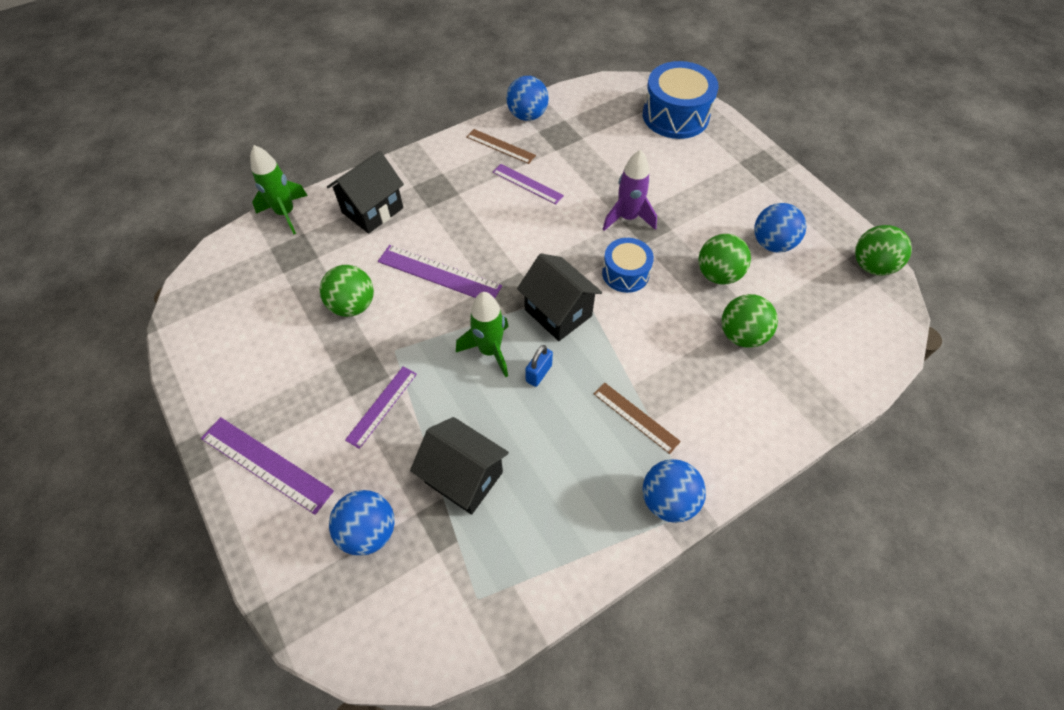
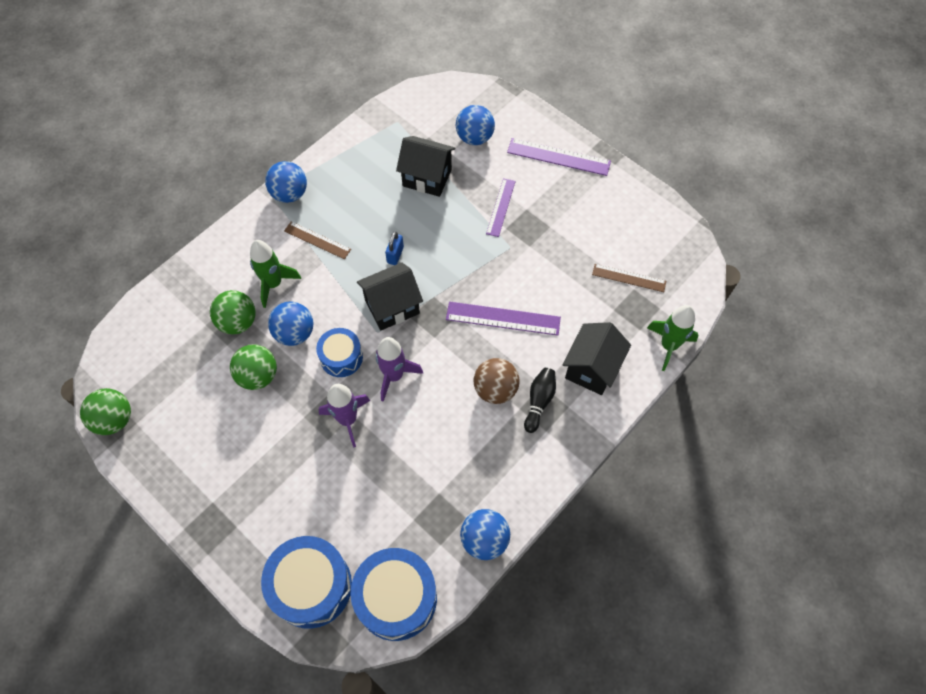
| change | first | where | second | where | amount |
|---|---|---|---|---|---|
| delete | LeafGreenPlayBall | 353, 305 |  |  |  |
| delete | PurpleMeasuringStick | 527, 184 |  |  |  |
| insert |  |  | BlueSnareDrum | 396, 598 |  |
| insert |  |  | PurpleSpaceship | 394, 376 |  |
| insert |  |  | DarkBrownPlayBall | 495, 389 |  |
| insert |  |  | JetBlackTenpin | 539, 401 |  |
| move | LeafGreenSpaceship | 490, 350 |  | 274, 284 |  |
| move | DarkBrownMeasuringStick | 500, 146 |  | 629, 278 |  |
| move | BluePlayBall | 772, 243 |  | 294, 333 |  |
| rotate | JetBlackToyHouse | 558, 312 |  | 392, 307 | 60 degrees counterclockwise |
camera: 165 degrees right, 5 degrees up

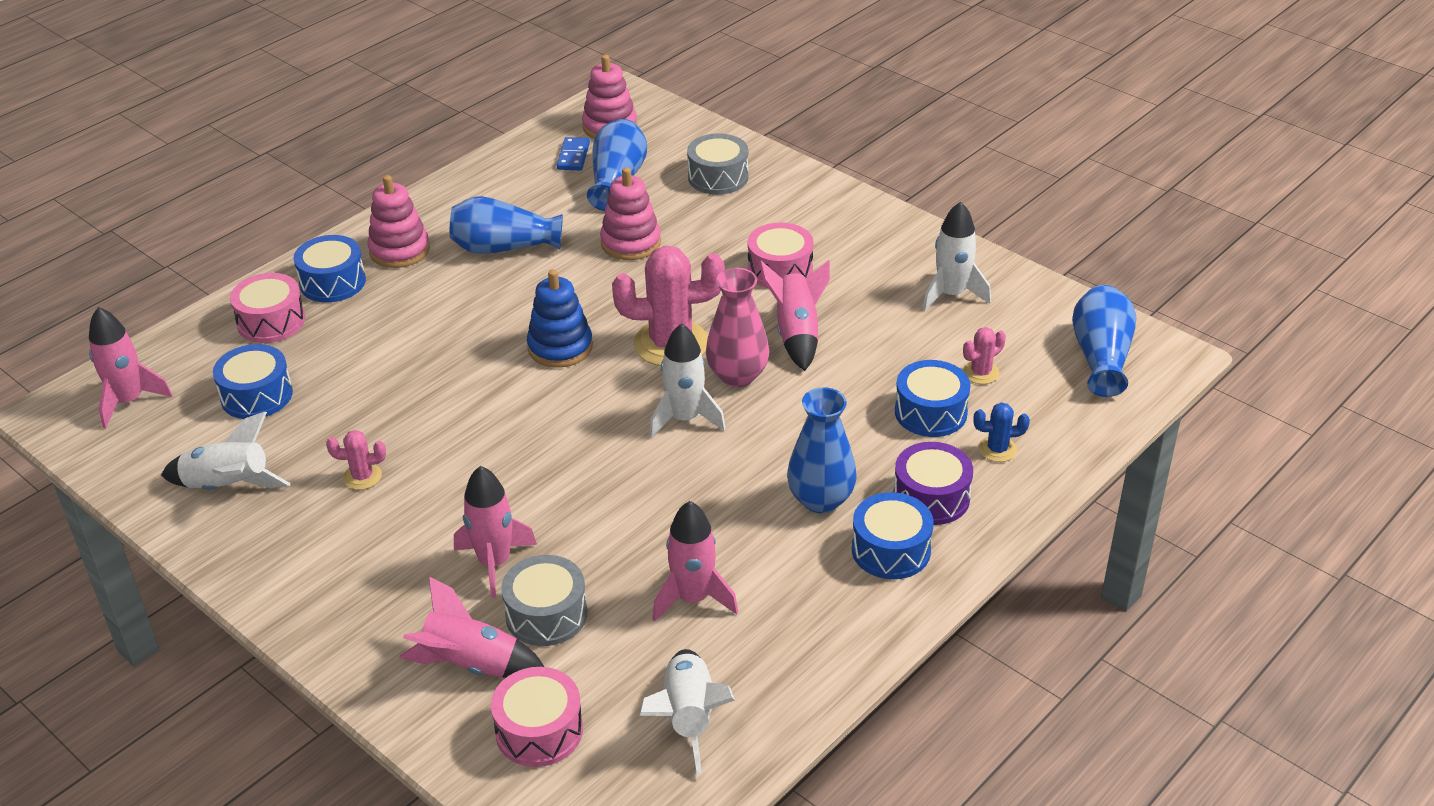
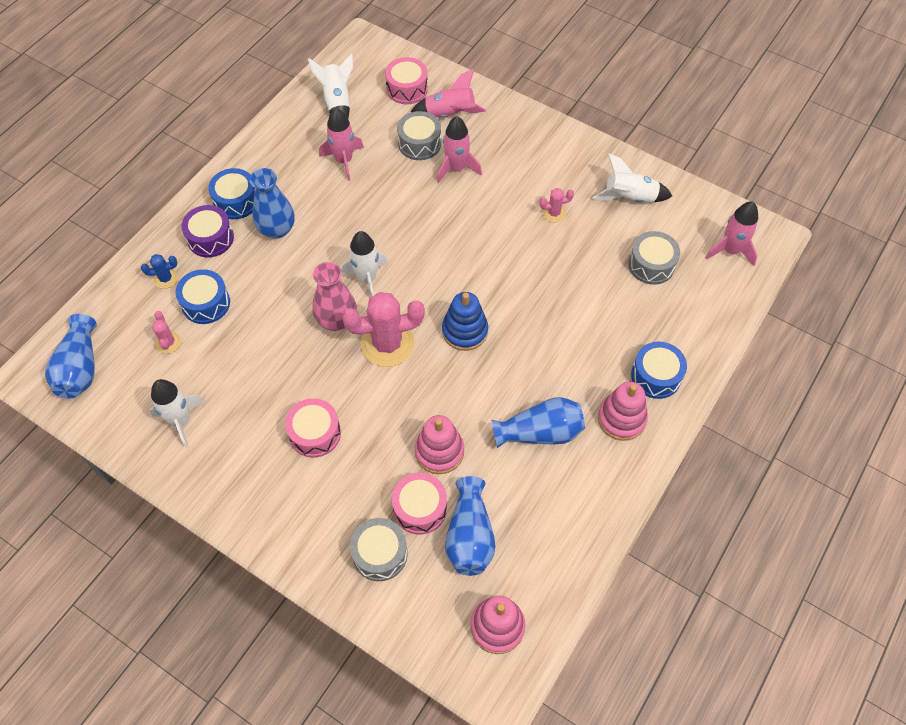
| change | first | where | second | where | amount |
|---|---|---|---|---|---|
| delete | BlueDomino | 573, 156 |  |  |  |
| delete | RosySpaceship | 797, 334 |  |  |  |
| move | RosySnareDrum | 271, 321 |  | 420, 508 |  |
| recolor | BlueSnareDrum | 256, 395 | GreySnareDrum | 651, 265 |  |
| rotate | RosySaguaroCactus | 981, 373 |  | 168, 343 | 60 degrees counterclockwise |
camera: 170 degrees right, 20 degrees up

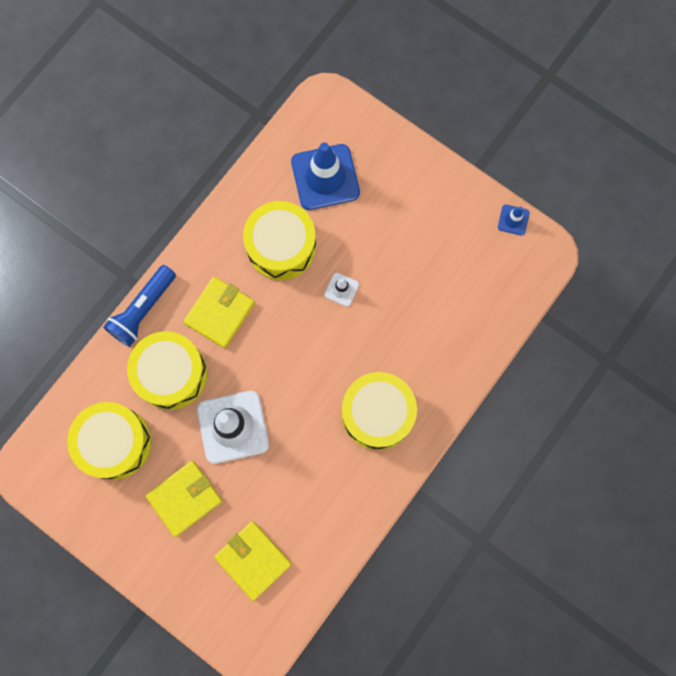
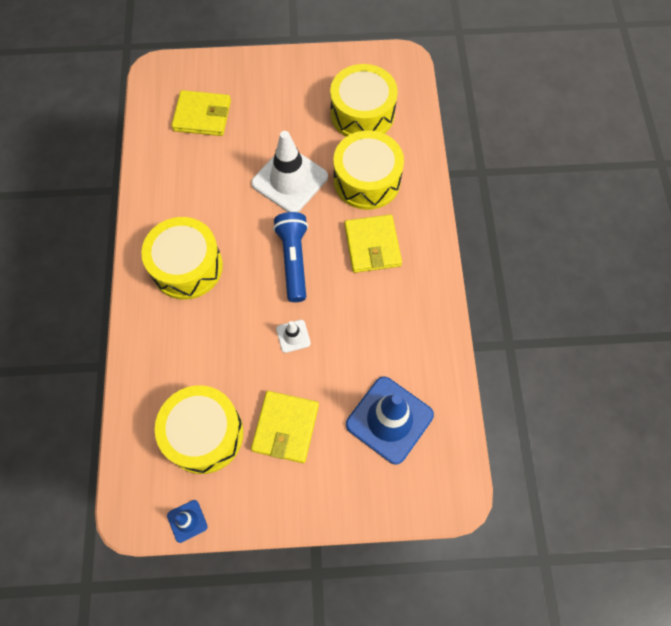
| change | first | where | second | where | amount |
|---|---|---|---|---|---|
| move | BluePocketTorch | 143, 310 |  | 294, 260 |  |
| move | GoldenCardWallet | 184, 498 |  | 286, 427 |  |
| move | GoldenSnareDrum | 281, 246 |  | 204, 434 |  |
camera: 140 degrees right, 10 degrees down

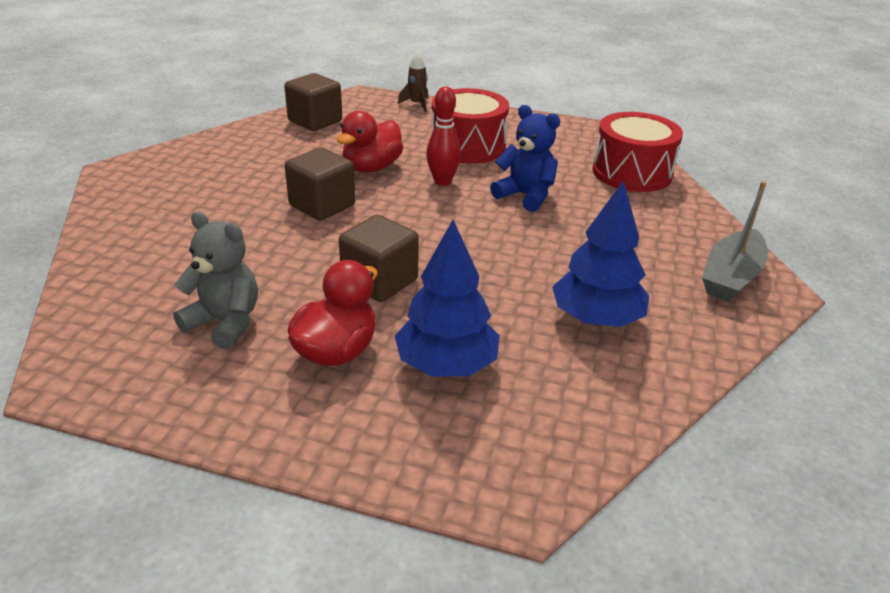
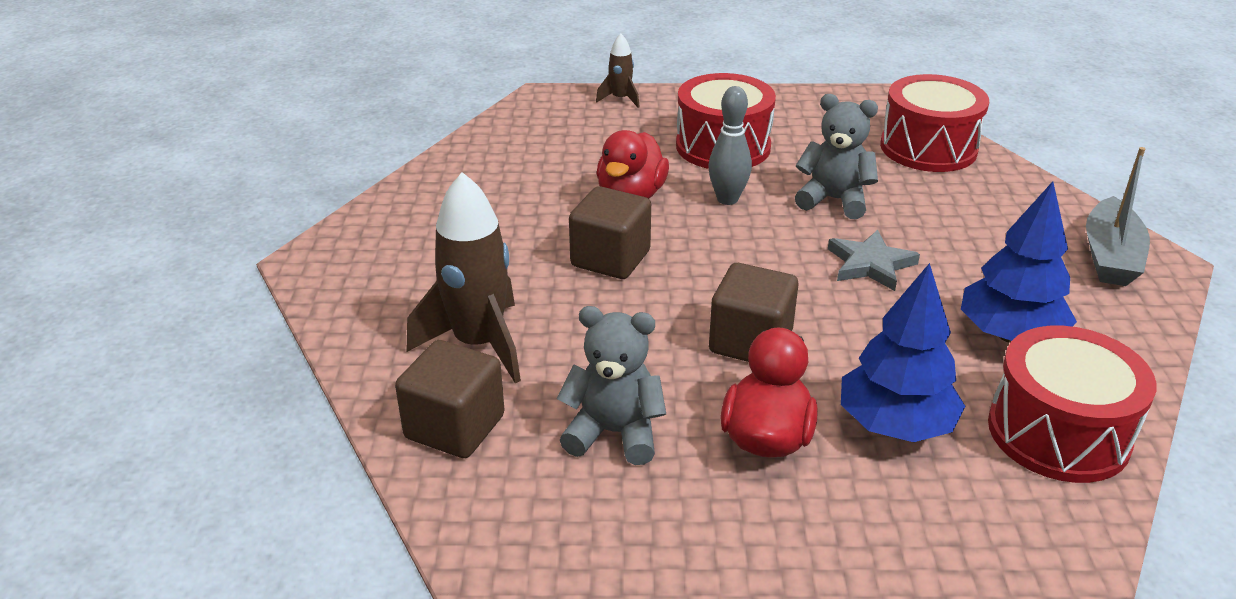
| change | first | where | second | where | amount |
|---|---|---|---|---|---|
| insert |  |  | DarkBrownSpaceship | 479, 344 |  |
| insert |  |  | GreyStar | 870, 264 |  |
| insert |  |  | CrimsonSnareDrum | 1058, 432 |  |
| move | DarkBrownSolidCube | 315, 121 |  | 455, 427 |  |
| recolor | CrimsonTenpin | 442, 181 | GreyTenpin | 727, 199 |  |
| recolor | BlueTeddy | 525, 196 | GreyTeddy | 834, 200 |  |
camera: 15 degrees left, 0 degrees up

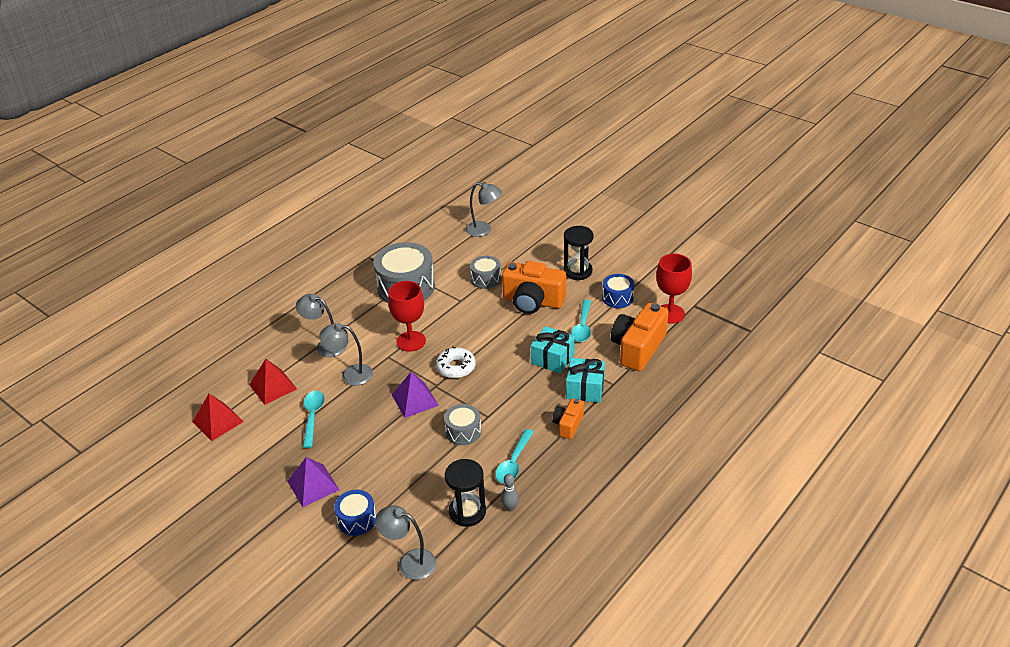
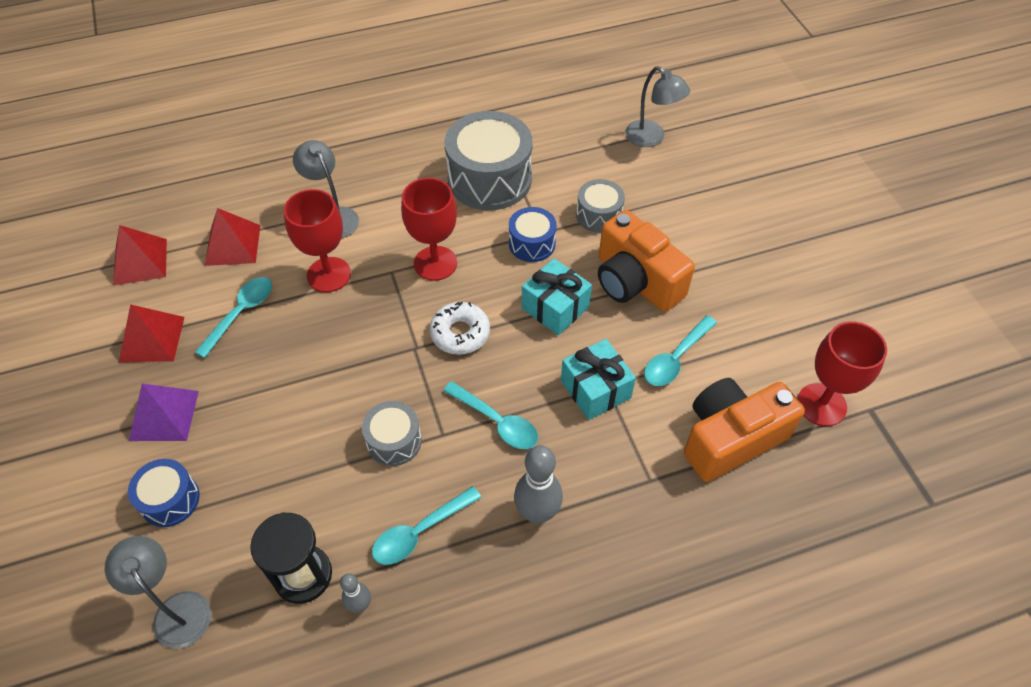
| change | first | where | second | where | amount |
|---|---|---|---|---|---|
| delete | PurpleSolidPyramid | 415, 400 |  |  |  |
| delete | JetBlackHourglass | 577, 271 |  |  |  |
| insert |  |  | CrimsonSolidPyramid | 152, 339 |  |
| insert |  |  | TealTablespoon | 497, 422 |  |
| move | TealGift | 585, 389 |  | 555, 307 |  |
| move | BlueSnareDrum | 617, 298 |  | 532, 243 |  |
| replace | GreyReadingLamp | 350, 374 | CrimsonWineGlass | 329, 275 |  |
| replace | BrightOrangeCompactCamera | 568, 425 | GreyTenpin | 537, 513 |  |
camera: 30 degrees right, 15 degrees up

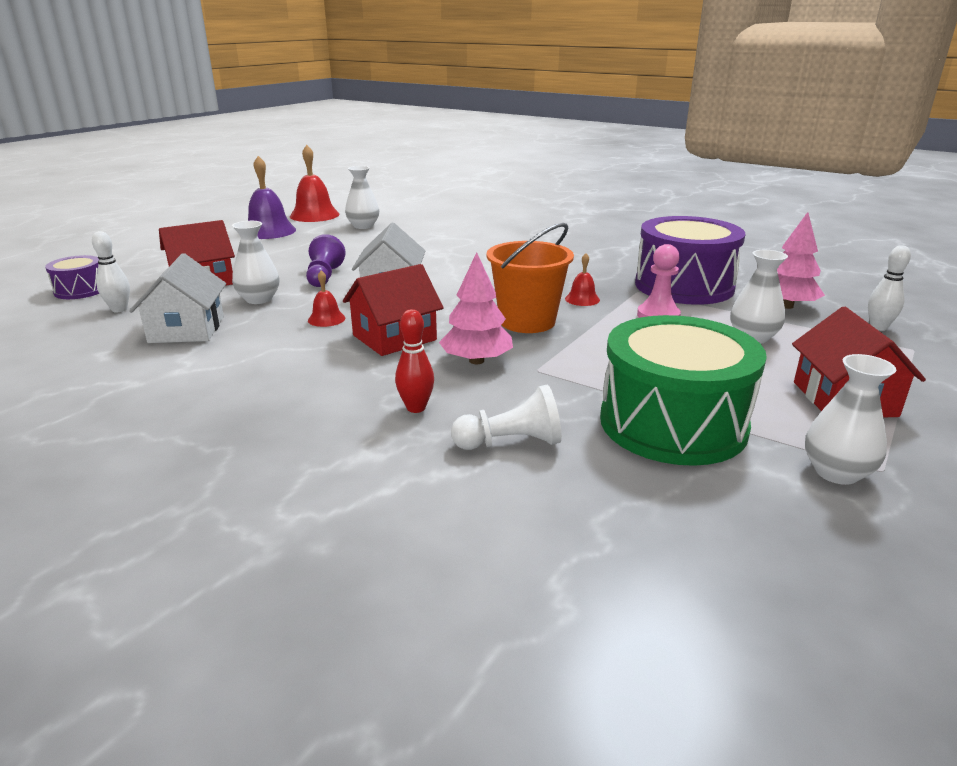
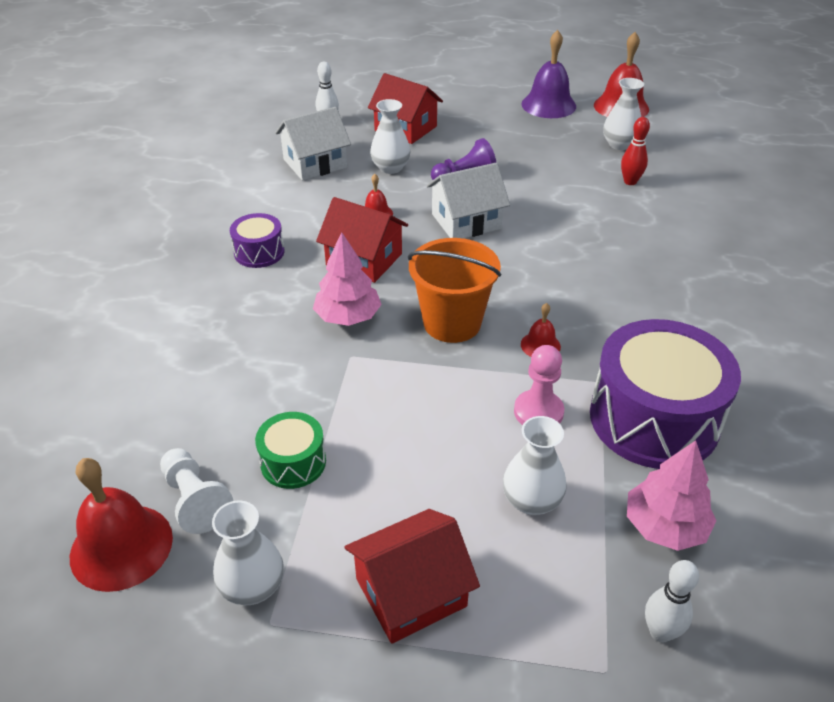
| change | first | where | second | where | amount |
|---|---|---|---|---|---|
| insert |  |  | CrimsonBell | 121, 546 |  |
| move | PurpleSnareDrum | 80, 290 |  | 259, 252 |  |
| move | CrimsonTenpin | 416, 408 |  | 630, 182 |  |
| move | WhiteChessPawn | 511, 443 |  | 195, 500 |  |
| resize | LeafGreenSnareDrum | 672, 423 |  | 293, 462 | x0.49 |
camera: 65 degrees right, 15 degrees up

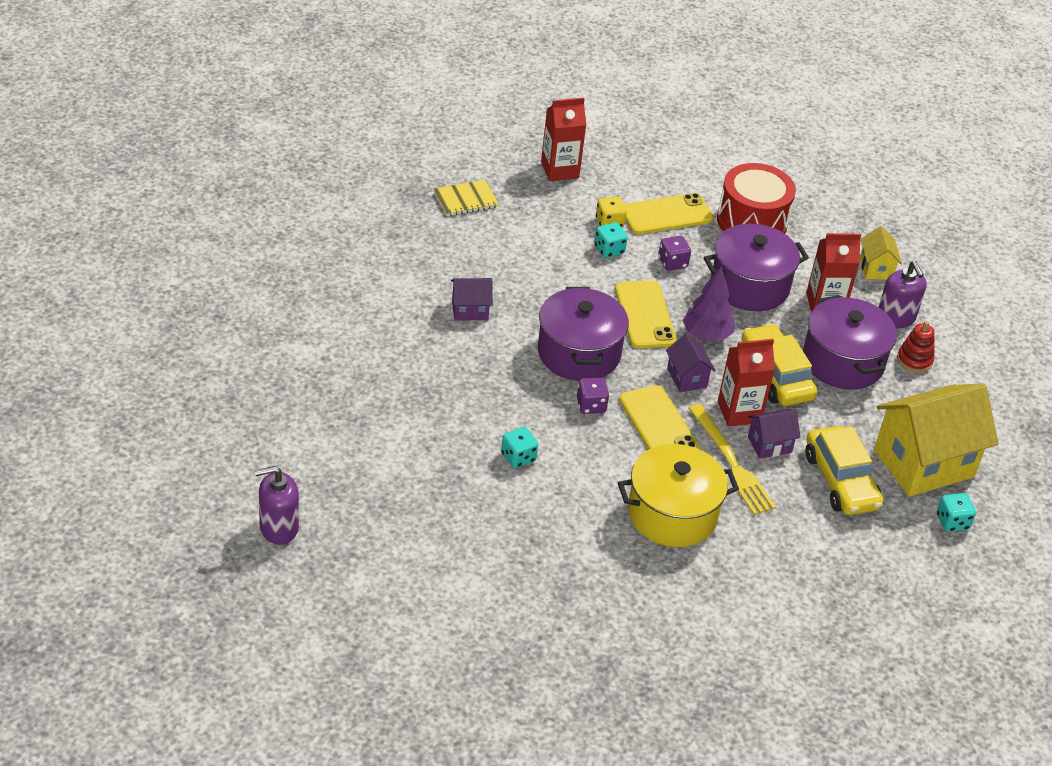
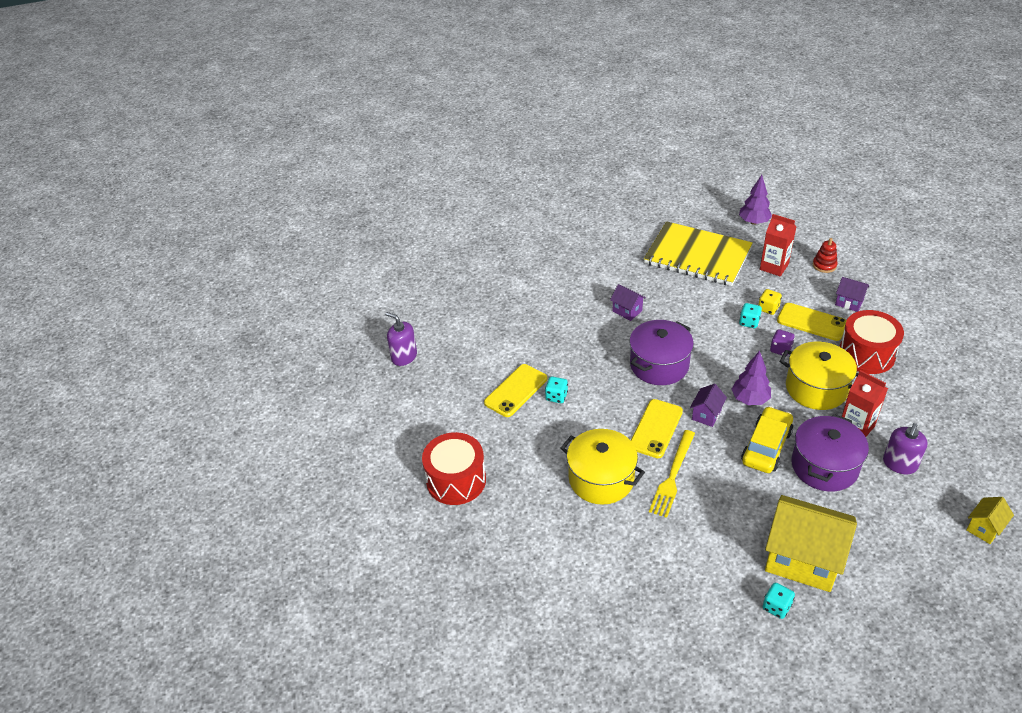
| change | first | where | second | where | amount |
|---|---|---|---|---|---|
| delete | PurpleDice | 591, 405 |  |  |  |
| delete | CrimsonMilkCarton | 739, 412 |  |  |  |
| delete | GoldenAutomobile | 840, 481 |  |  |  |
| insert |  |  | CrimsonSnareDrum | 456, 480 |  |
| insert |  |  | PurpleTree | 754, 222 |  |
| move | GoldenSmartphone | 645, 315 |  | 516, 390 |  |
| move | PurpleToyHouse | 769, 444 |  | 849, 302 |  |
| move | GoldenToyHouse | 876, 268 |  | 984, 528 |  |
| move | CrimsonStackingToy | 914, 360 |  | 824, 265 |  |
| recolor | PurpleStockpot | 749, 285 | GoldenStockpot | 816, 388 |  |
| resize | GoldenExerciseBook | 466, 200 |  | 697, 256 | x2.44 |
camera: 55 degrees right, 0 degrees up

